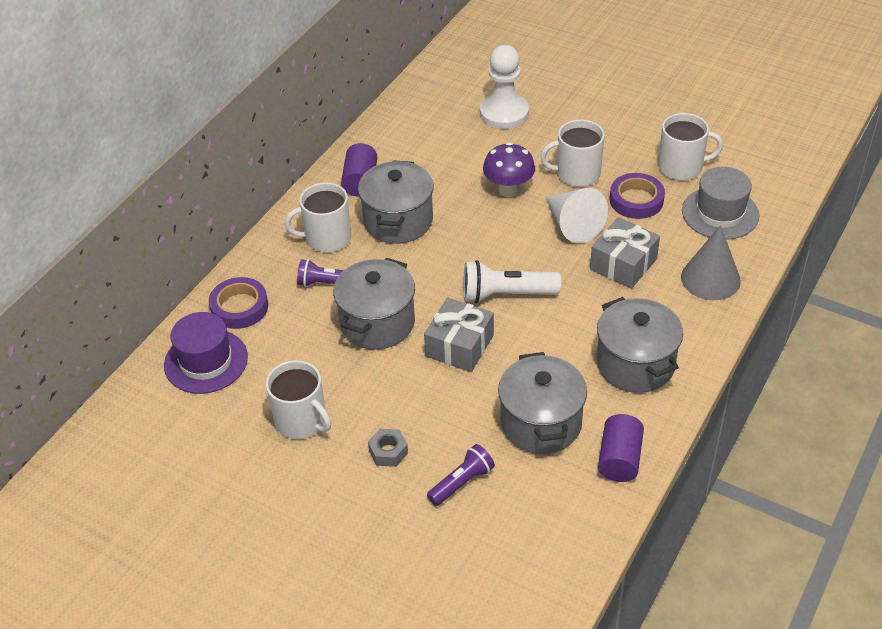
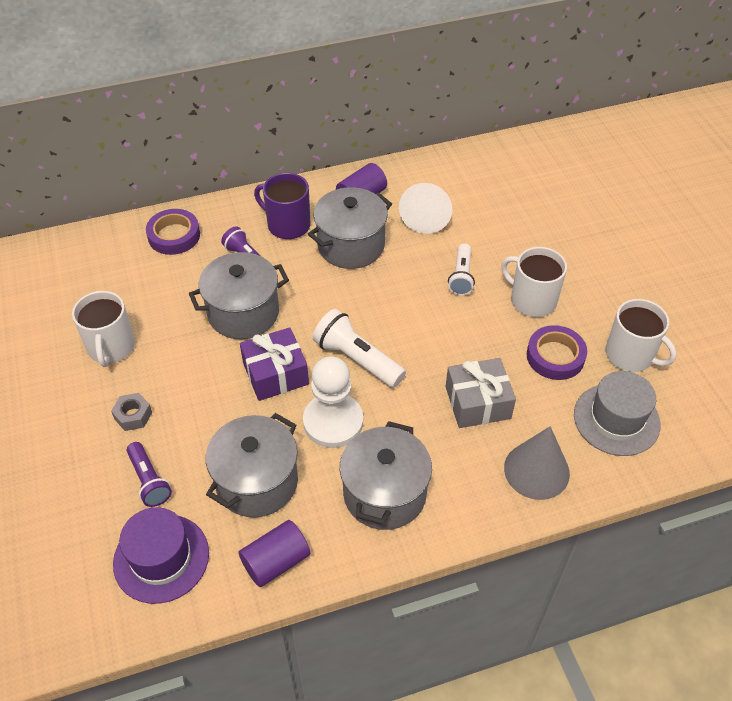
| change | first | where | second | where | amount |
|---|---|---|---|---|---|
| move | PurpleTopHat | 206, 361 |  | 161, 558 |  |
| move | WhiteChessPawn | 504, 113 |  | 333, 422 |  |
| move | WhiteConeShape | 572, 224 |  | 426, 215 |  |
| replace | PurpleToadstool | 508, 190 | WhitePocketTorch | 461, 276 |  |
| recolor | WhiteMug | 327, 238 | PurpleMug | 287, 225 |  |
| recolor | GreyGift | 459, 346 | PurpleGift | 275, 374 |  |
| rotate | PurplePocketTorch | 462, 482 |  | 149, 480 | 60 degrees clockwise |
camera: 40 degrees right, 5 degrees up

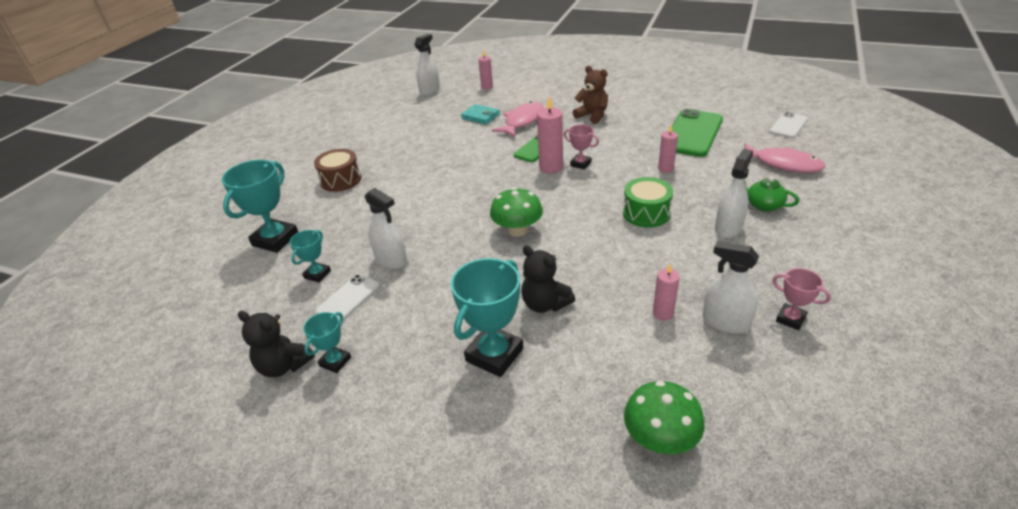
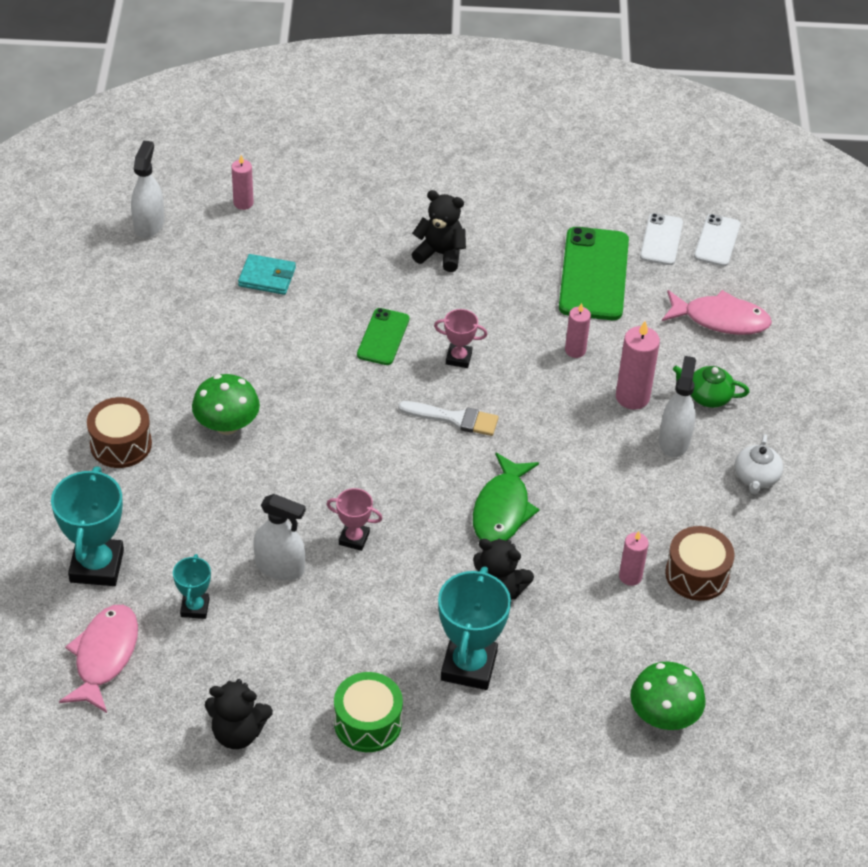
| change | first | where | second | where | amount |
|---|---|---|---|---|---|
| delete | TealTrophy | 335, 362 |  |  |  |
| insert |  |  | WhitePaintBrush | 454, 419 |  |
| insert |  |  | LeafGreenFishFigure | 502, 509 |  |
| insert |  |  | WhiteChinaTeapot | 756, 477 |  |
| move | WhiteSmartphone | 348, 299 |  | 661, 240 |  |
| move | LeafGreenToadstool | 517, 230 |  | 227, 425 |  |
| move | RosyFishFigure | 522, 121 |  | 104, 656 |  |
| move | RosyCandle | 551, 167 |  | 632, 397 |  |
| move | LeafGreenSnareDrum | 646, 213 |  | 367, 723 |  |
| move | RosyTrophy | 790, 319 |  | 354, 538 |  |
| replace | WhiteSprayBottle | 725, 322 | DarkBrownSnareDrum | 697, 574 |  |
| recolor | DarkBrownTeddy | 592, 116 | JetBlackTeddy | 440, 254 |  |
camera: 25 degrees left, 10 degrees up

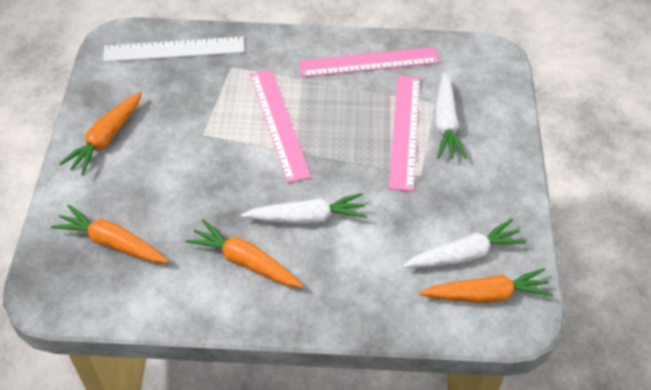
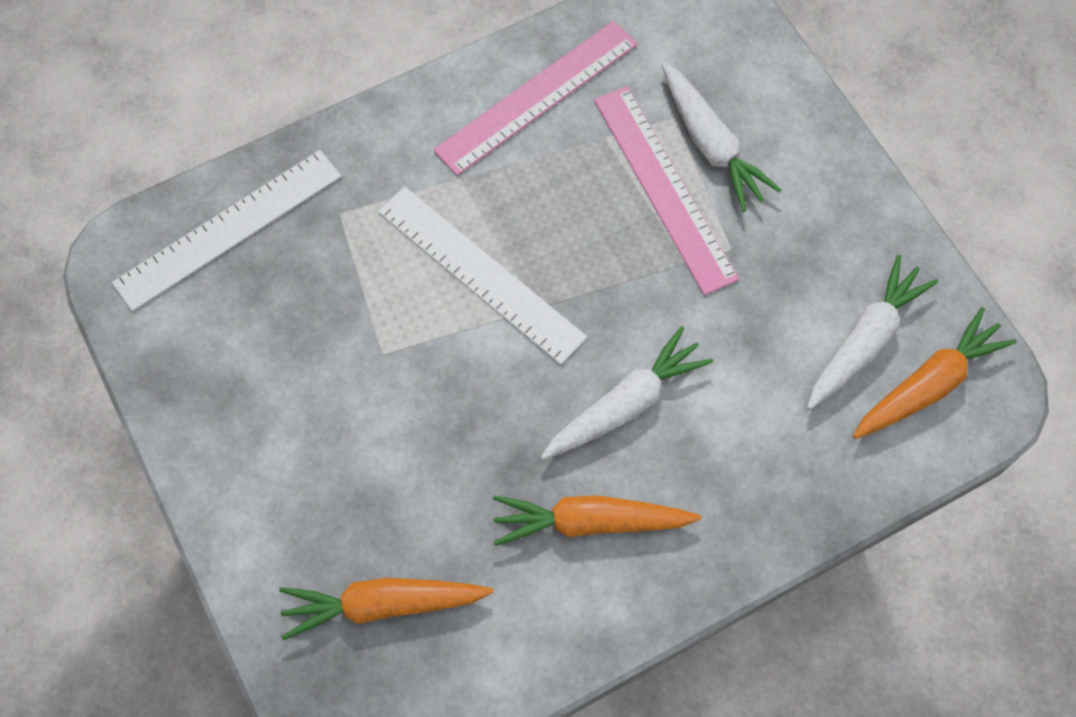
| change | first | where | second | where | amount |
|---|---|---|---|---|---|
| delete | BrightOrangeToyCarrot | 106, 138 |  |  |  |
| recolor | RosyMeasuringStick | 279, 124 | WhiteMeasuringStick | 480, 273 |  |
camera: 30 degrees left, 15 degrees up

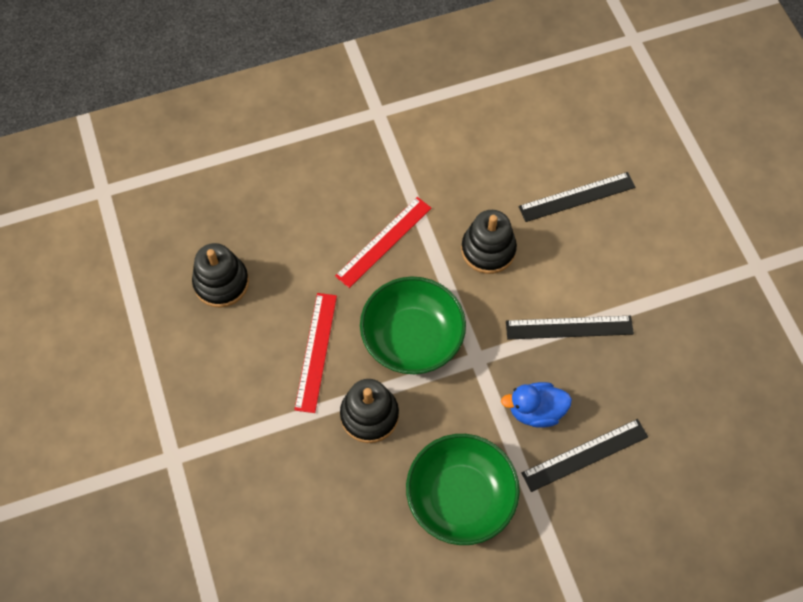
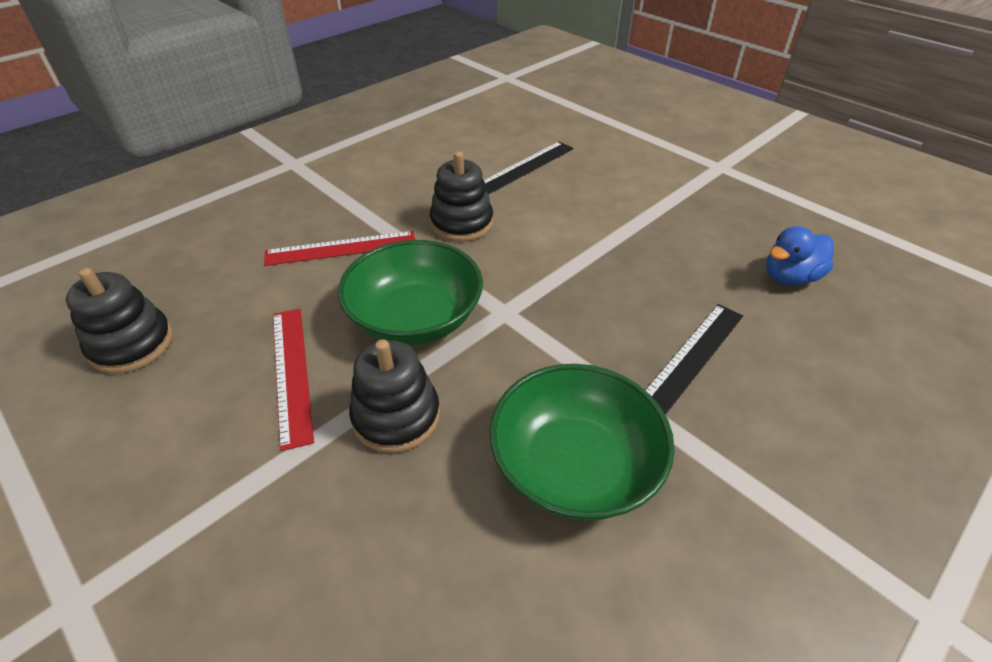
| change | first | where | second | where | amount |
|---|---|---|---|---|---|
| delete | JetBlackMeasuringStick | 569, 328 |  |  |  |
| move | BlueDuck | 535, 411 |  | 789, 277 |  |
| rotate | CrimsonMeasuringStick | 384, 242 |  | 341, 248 | 60 degrees clockwise |
camera: 25 degrees left, 20 degrees down

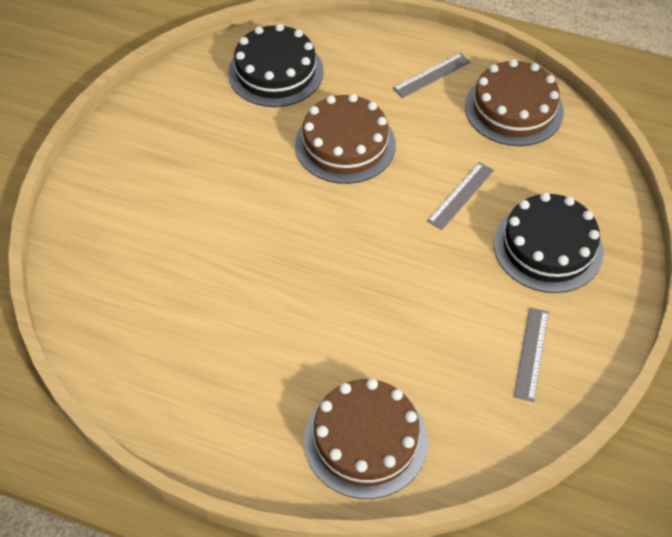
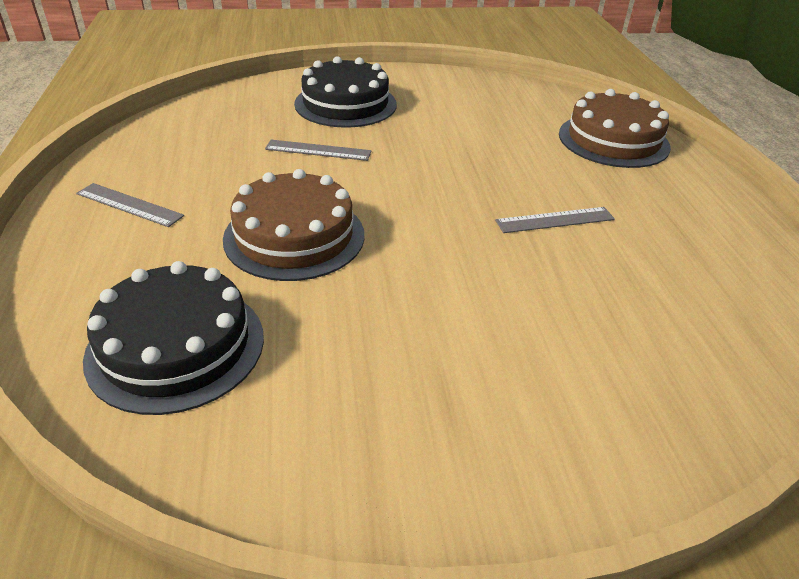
| change | first | where | second | where | amount |
|---|---|---|---|---|---|
| delete | DarkBrownGateau | 514, 109 |  |  |  |
| move | GreyMeasuringStick | 531, 353 |  | 555, 220 |  |
camera: 120 degrees left, 15 degrees down

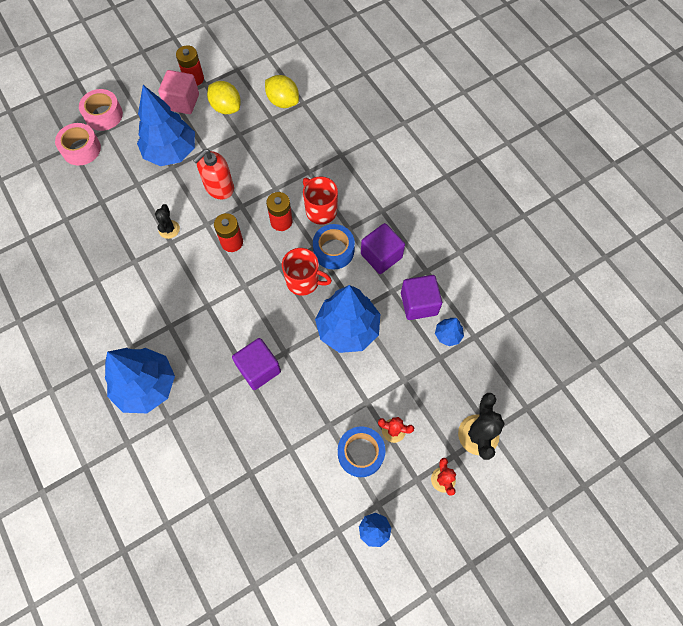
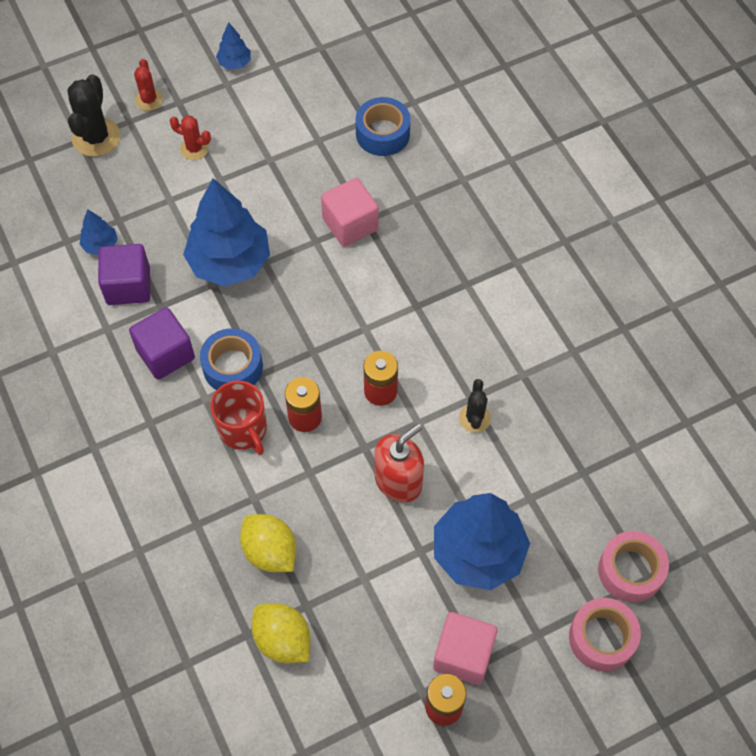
| change | first | where | second | where | amount |
|---|---|---|---|---|---|
| delete | BlueTree | 146, 386 |  |  |  |
| delete | CrimsonMug | 303, 281 |  |  |  |
| move | GoldenToyLemon | 226, 107 |  | 270, 551 |  |
| move | BlueStickyTape | 360, 453 |  | 382, 133 |  |
| recolor | PurpleSolidCube | 259, 369 | RosySolidCube | 350, 224 |  |
camera: 175 degrees left, 5 degrees down

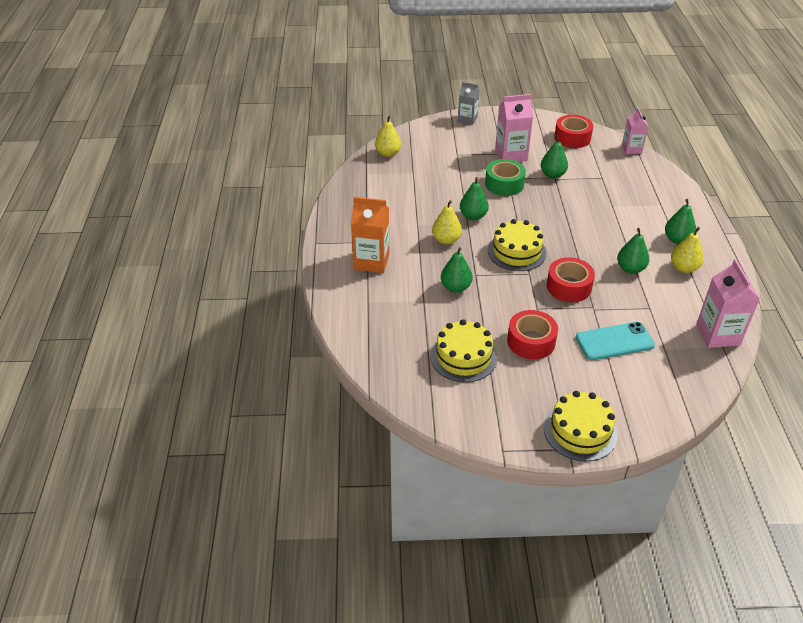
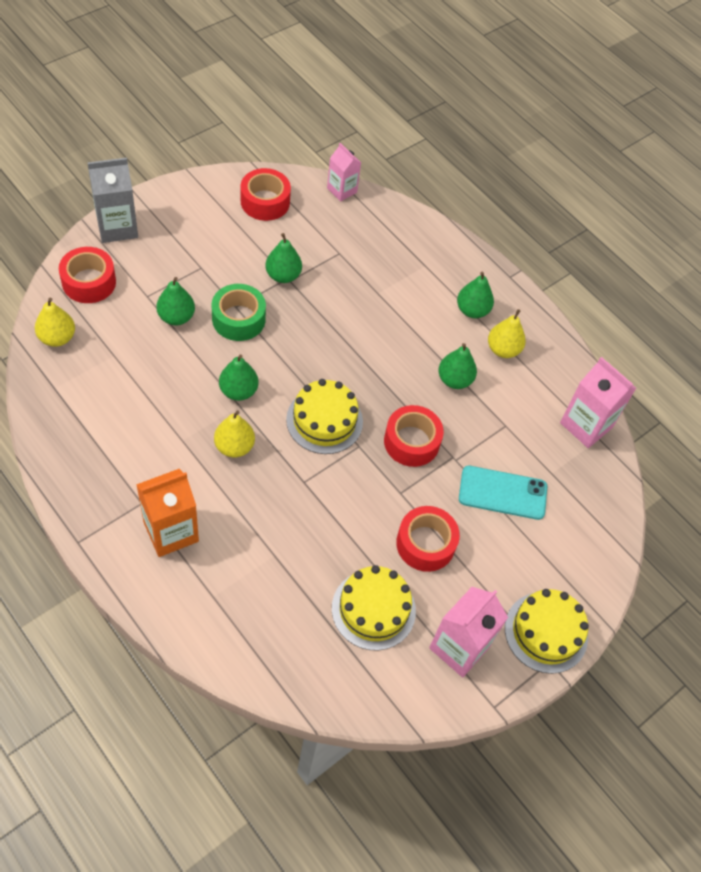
| change | first | where | second | where | amount |
|---|---|---|---|---|---|
| insert |  |  | CrimsonStickyTape | 89, 282 |  |
| move | LeafGreenPearFruit | 455, 287 |  | 176, 317 |  |
| move | RosyMilkCarton | 511, 155 |  | 459, 647 |  |
| rotate | TealSmartphone | 614, 341 |  | 502, 493 | 60 degrees clockwise |
| resize | GreyMilkCarton | 467, 119 |  | 117, 227 | x1.57 |
camera: 45 degrees left, 15 degrees up

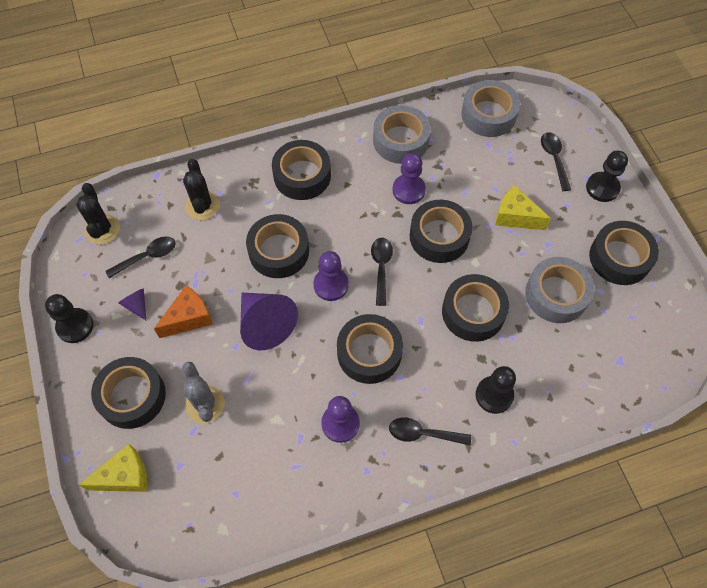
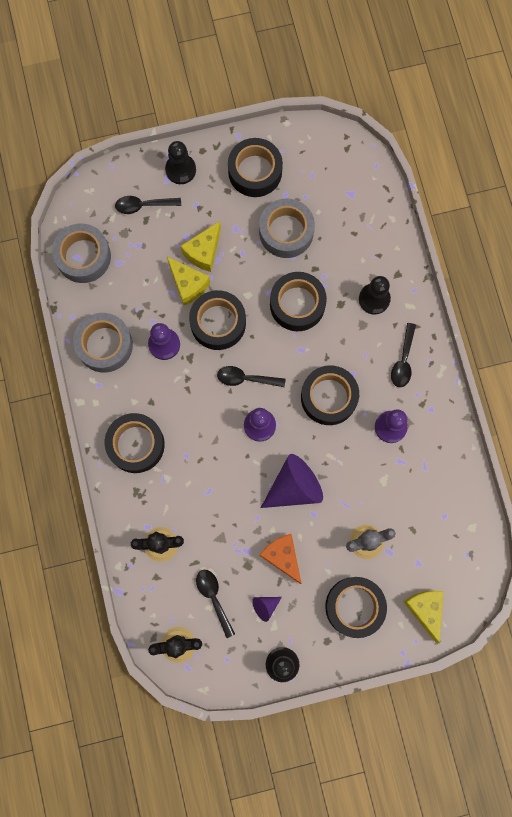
| change | first | where | second | where | amount |
|---|---|---|---|---|---|
| delete | JetBlackStickyTape | 279, 251 |  |  |  |
| insert |  |  | GoldenPieceOfCheese | 188, 285 |  |
camera: 85 degrees left, 15 degrees up

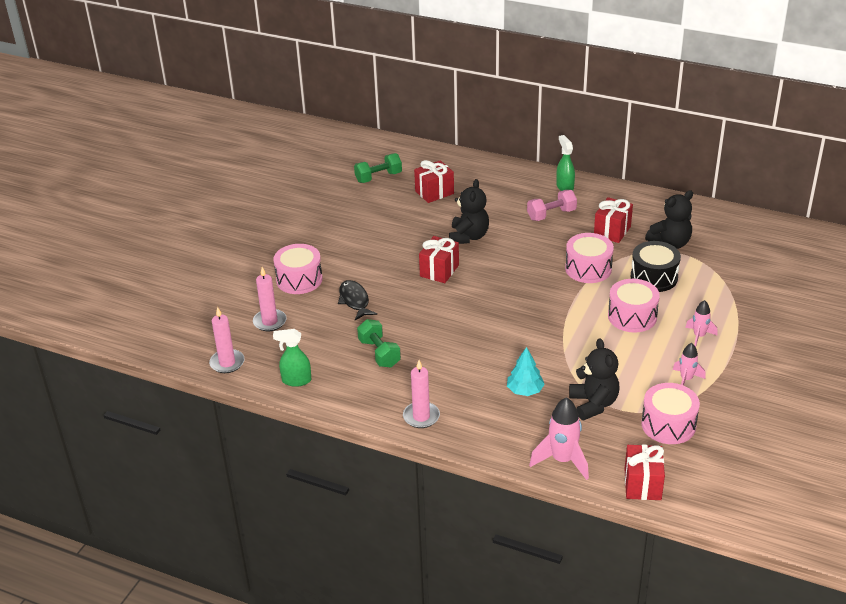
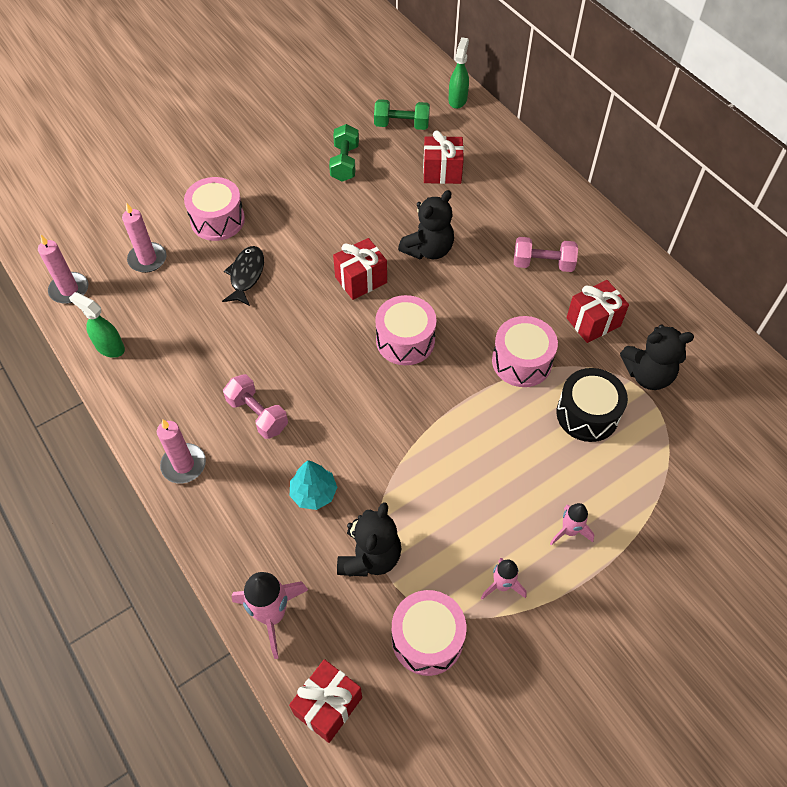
| change | first | where | second | where | amount |
|---|---|---|---|---|---|
| insert |  |  | RosyFreeWeight | 257, 414 |  |
| move | LeafGreenFreeWeight | 379, 353 |  | 345, 163 |  |
| move | LeafGreenSprayBottle | 564, 187 |  | 457, 100 |  |
| move | RosySnareDrum | 632, 316 |  | 405, 340 |  |
camera: 30 degrees right, 20 degrees up

